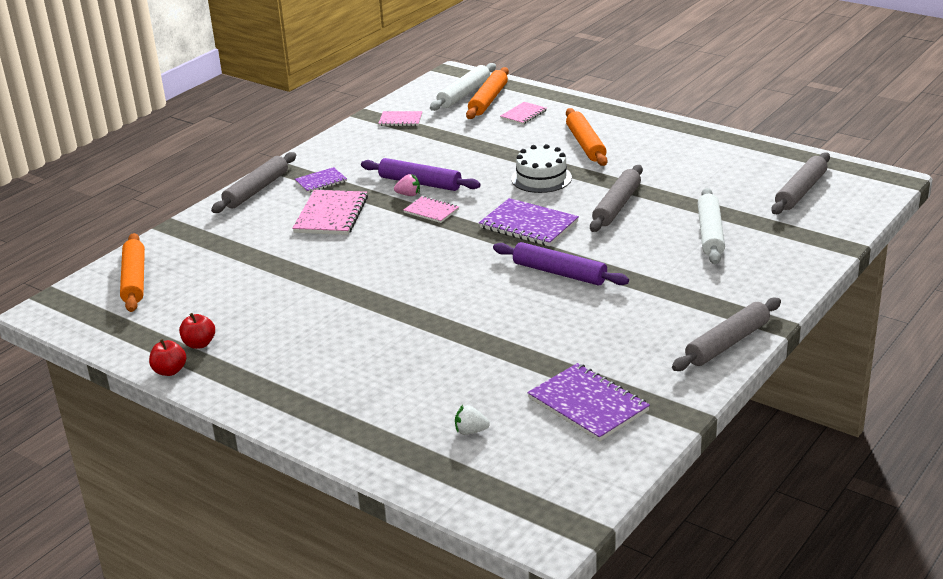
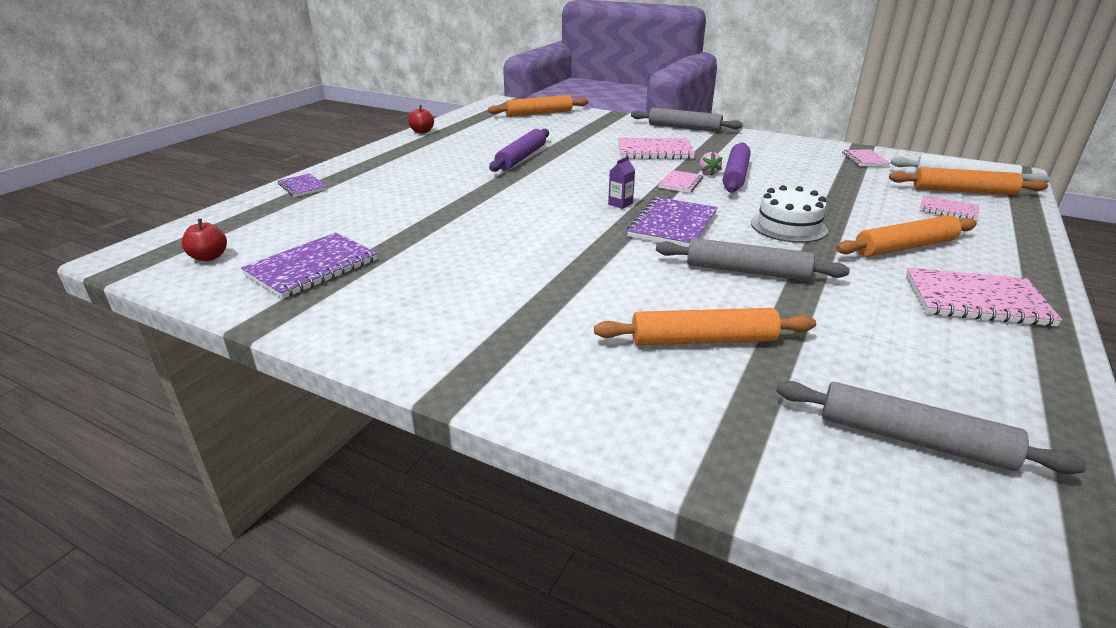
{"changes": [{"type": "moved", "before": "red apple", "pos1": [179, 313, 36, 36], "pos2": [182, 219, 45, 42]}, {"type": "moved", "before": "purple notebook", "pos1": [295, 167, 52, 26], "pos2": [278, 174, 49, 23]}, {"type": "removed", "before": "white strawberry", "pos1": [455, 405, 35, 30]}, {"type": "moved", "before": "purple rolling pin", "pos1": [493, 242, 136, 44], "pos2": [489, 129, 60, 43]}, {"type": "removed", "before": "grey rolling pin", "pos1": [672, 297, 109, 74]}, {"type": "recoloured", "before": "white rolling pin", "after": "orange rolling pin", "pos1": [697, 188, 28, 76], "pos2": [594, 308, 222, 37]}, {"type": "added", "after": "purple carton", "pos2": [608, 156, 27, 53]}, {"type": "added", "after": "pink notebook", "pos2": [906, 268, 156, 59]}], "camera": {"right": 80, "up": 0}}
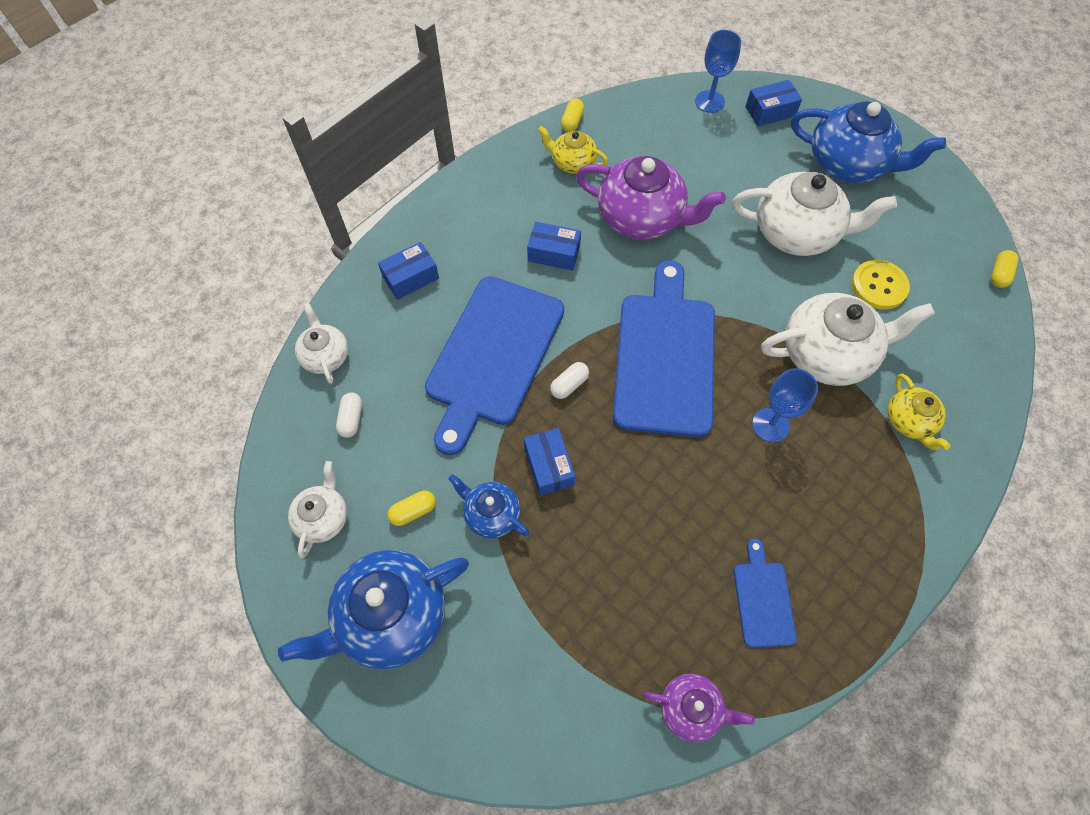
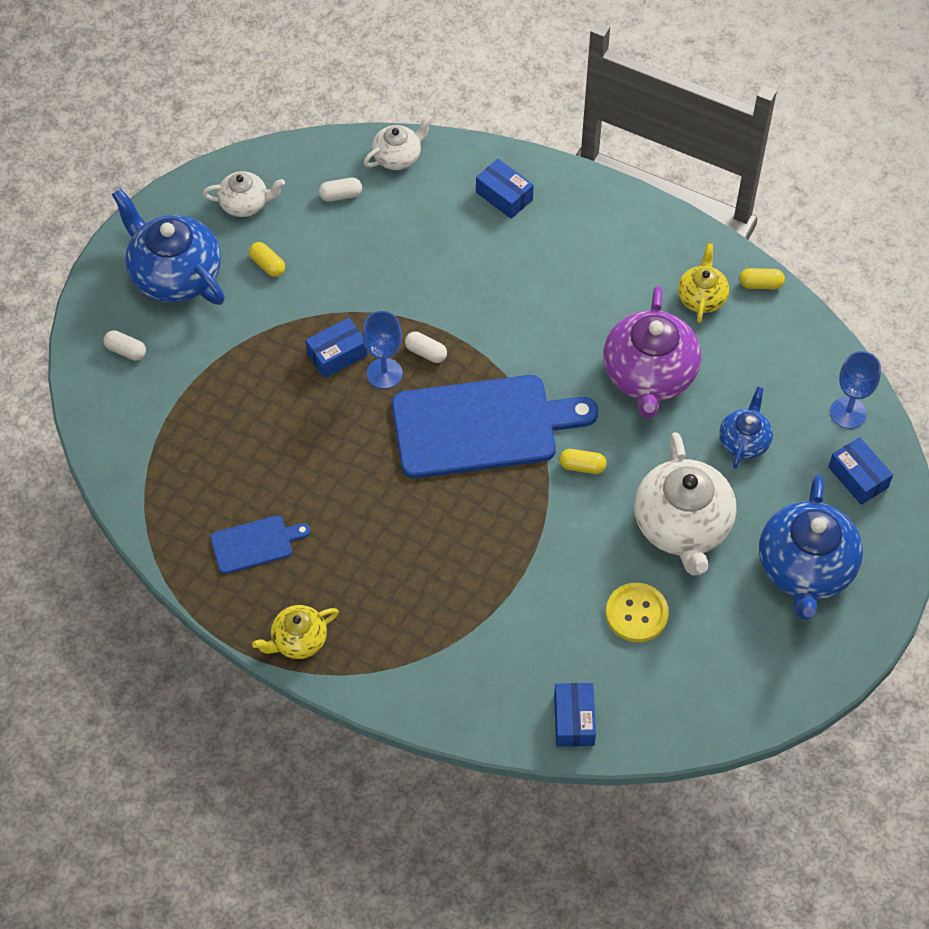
{"changes": [{"type": "removed", "before": "blue cutting board", "pos1": [425, 276, 139, 179]}, {"type": "moved", "before": "blue teapot", "pos1": [448, 474, 82, 65], "pos2": [719, 387, 54, 82]}, {"type": "moved", "before": "blue box", "pos1": [527, 222, 54, 49], "pos2": [554, 683, 42, 64]}, {"type": "removed", "before": "purple teapot", "pos1": [643, 674, 112, 69]}, {"type": "moved", "before": "blue goblet", "pos1": [752, 368, 66, 74], "pos2": [363, 311, 40, 78]}, {"type": "removed", "before": "white teapot", "pos1": [761, 293, 174, 93]}, {"type": "moved", "before": "yellow teapot", "pos1": [887, 373, 64, 77], "pos2": [252, 605, 87, 54]}, {"type": "moved", "before": "yellow capsule", "pos1": [991, 250, 27, 38], "pos2": [560, 449, 47, 25]}, {"type": "added", "after": "white capsule", "pos2": [104, 330, 42, 31]}], "camera": {"right": 75, "up": -5}}
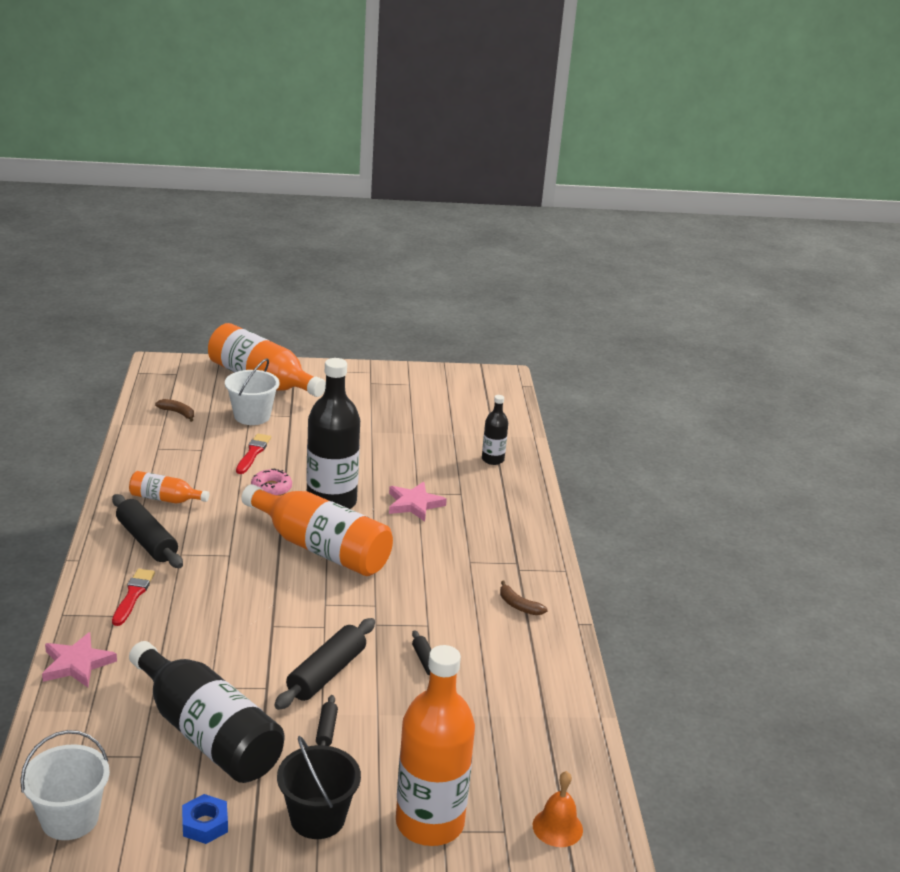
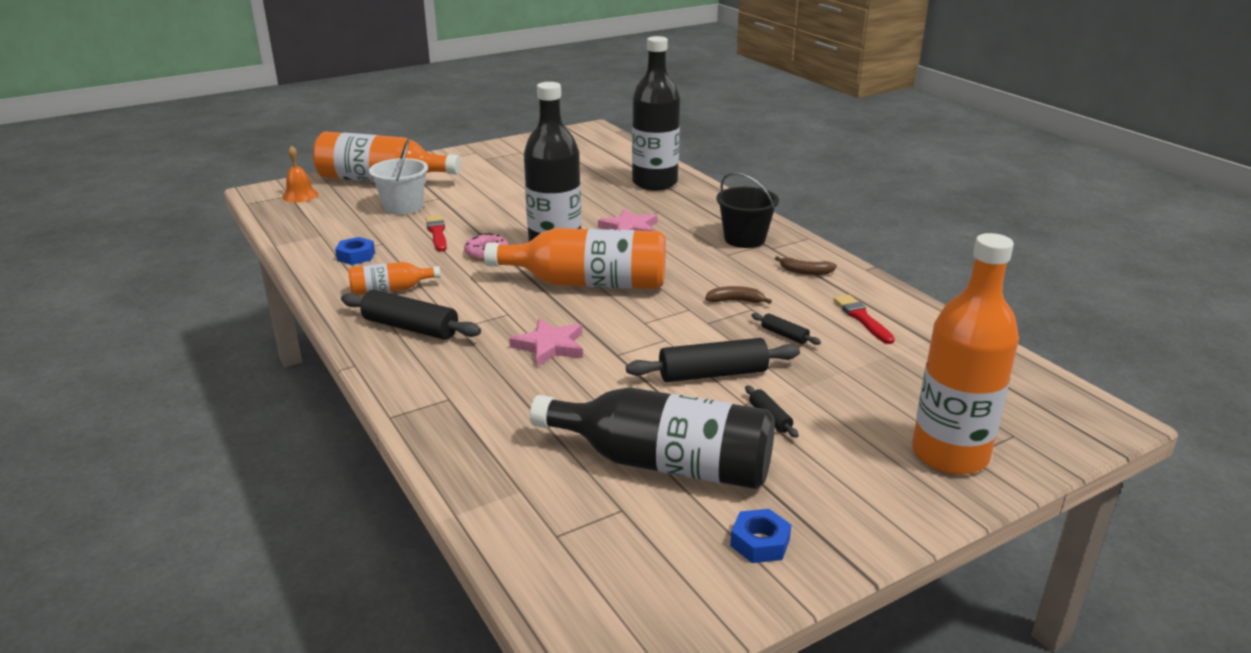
{"changes": [{"type": "removed", "before": "white bucket", "pos1": [20, 730, 90, 110]}, {"type": "moved", "before": "pink star", "pos1": [42, 632, 75, 55], "pos2": [509, 318, 74, 49]}, {"type": "moved", "before": "red brush", "pos1": [112, 569, 43, 57], "pos2": [833, 295, 62, 49]}, {"type": "moved", "before": "brown banana", "pos1": [155, 399, 39, 23], "pos2": [705, 286, 67, 18]}, {"type": "turned", "before": "black rolling pin", "pos1": [274, 618, 101, 92], "pos2": [626, 338, 174, 44], "turn": 75}, {"type": "moved", "before": "black bucket", "pos1": [277, 736, 84, 103], "pos2": [716, 172, 63, 76]}, {"type": "resized", "before": "black bottle", "pos1": [482, 395, 26, 70], "pos2": [632, 36, 48, 154], "scale": 2.04}, {"type": "moved", "before": "orange bell", "pos1": [533, 771, 50, 76], "pos2": [282, 145, 36, 58]}, {"type": "added", "after": "blue nut", "pos2": [335, 237, 40, 28]}], "camera": {"right": -25, "up": 0}}
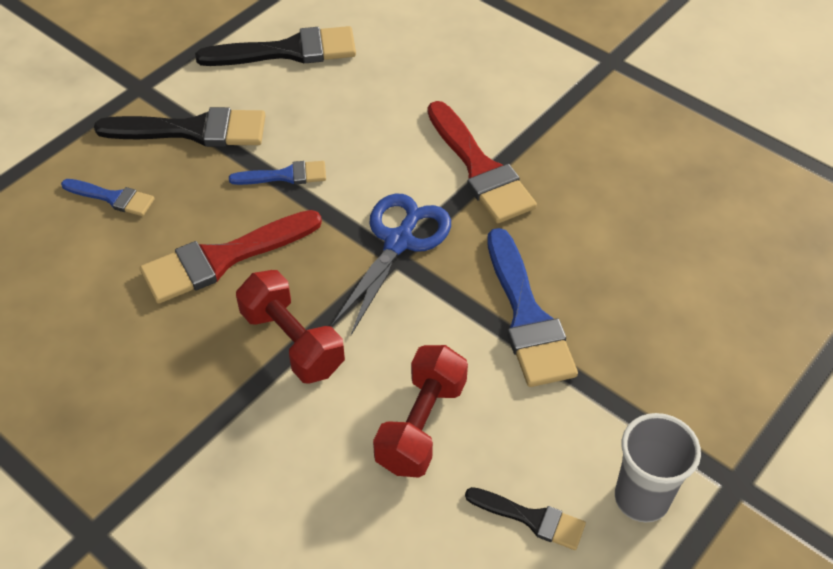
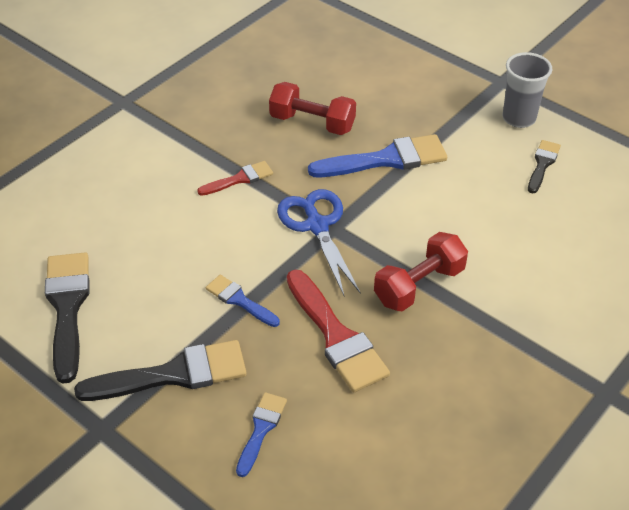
{"changes": [{"type": "turned", "before": "black brush", "pos1": [94, 107, 172, 40], "pos2": [74, 340, 173, 61], "turn": 75}, {"type": "turned", "before": "blue brush", "pos1": [229, 161, 97, 24], "pos2": [206, 275, 74, 52], "turn": -45}, {"type": "turned", "before": "blue scissors", "pos1": [331, 193, 120, 142], "pos2": [277, 189, 84, 106], "turn": 45}, {"type": "moved", "before": "red dumbbell", "pos1": [373, 345, 95, 133], "pos2": [269, 82, 87, 53]}, {"type": "resized", "before": "red brush", "pos1": [428, 101, 109, 122], "pos2": [197, 161, 76, 35], "scale": 0.55}], "camera": {"right": -90, "up": -5}}
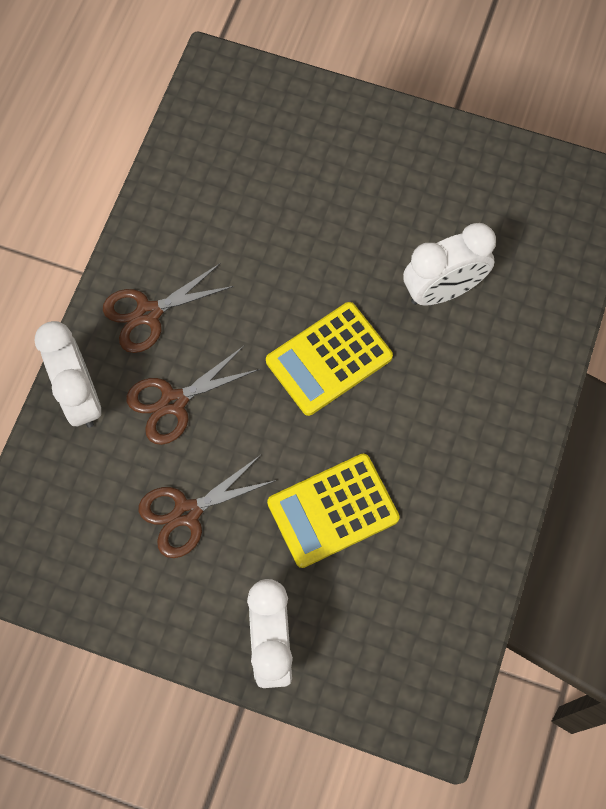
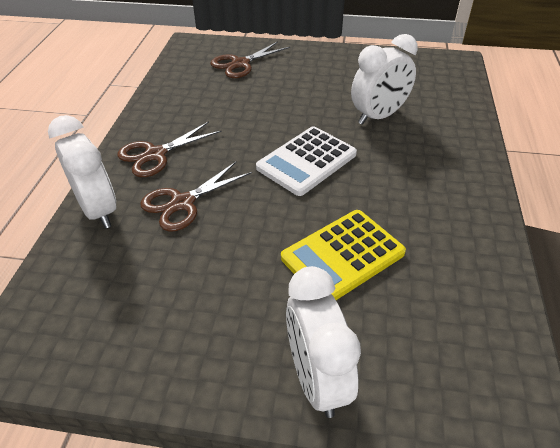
{"changes": [{"type": "moved", "before": "brown scissors", "pos1": [139, 455, 137, 103], "pos2": [210, 41, 80, 37]}, {"type": "recoloured", "before": "yellow calculator", "after": "white calculator", "pos1": [266, 302, 127, 114], "pos2": [256, 126, 101, 70]}], "camera": {"right": -10, "up": -25}}
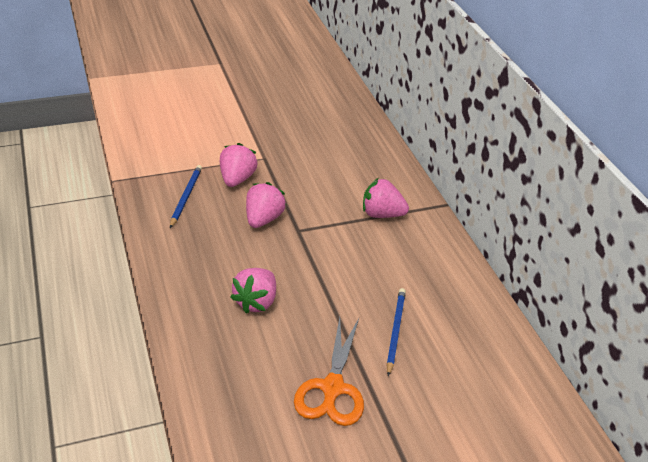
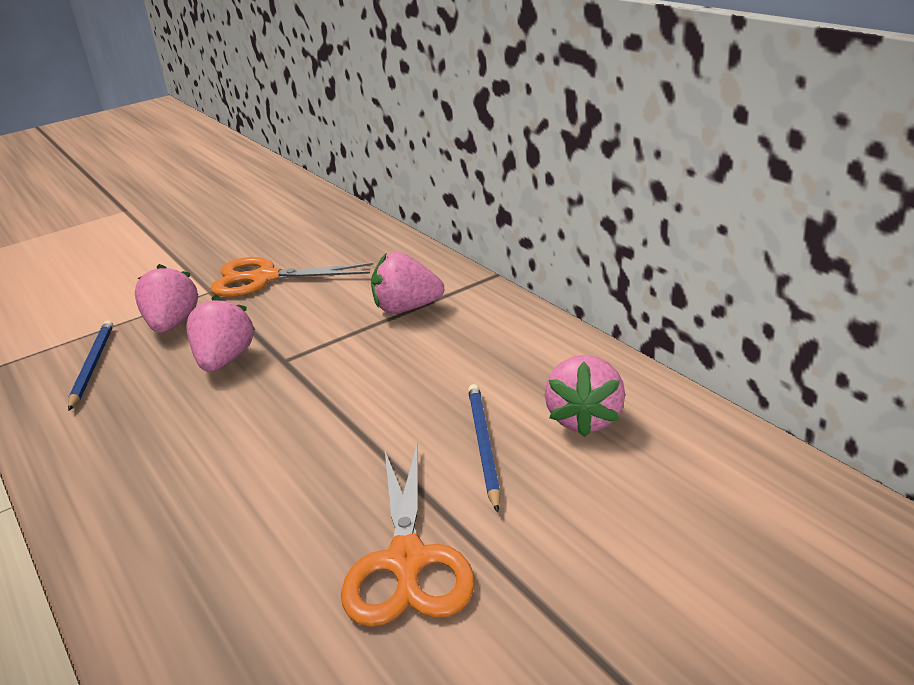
{"changes": [{"type": "moved", "before": "pink strawberry", "pos1": [230, 268, 46, 46], "pos2": [545, 355, 80, 83]}, {"type": "added", "after": "orange scissors", "pos2": [210, 257, 163, 40]}], "camera": {"right": -10, "up": -10}}
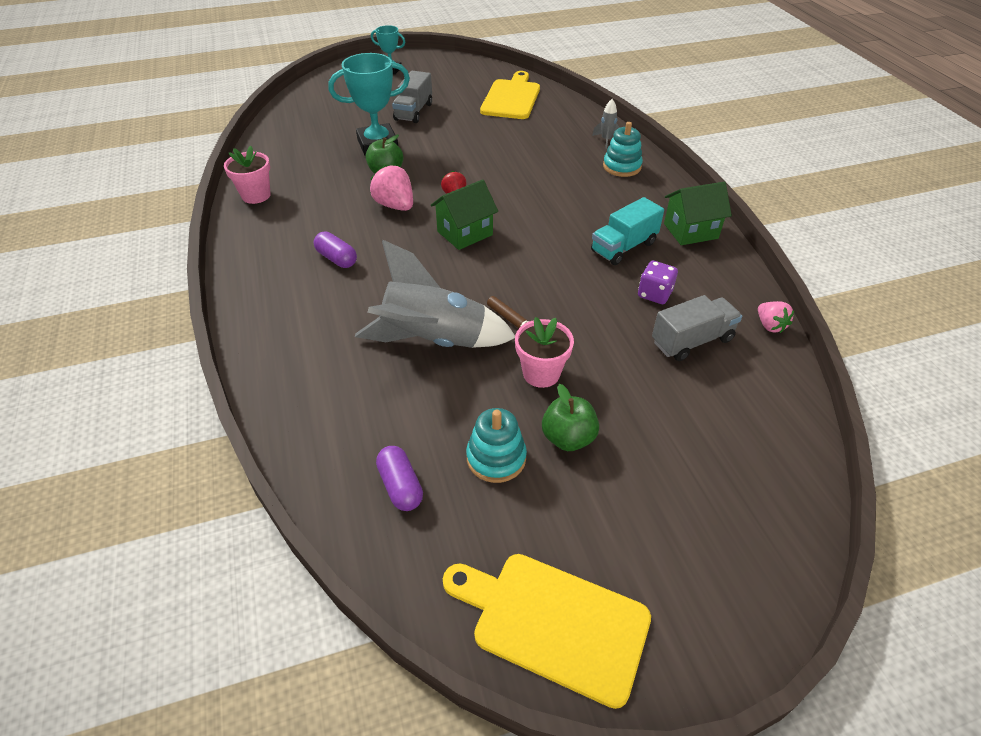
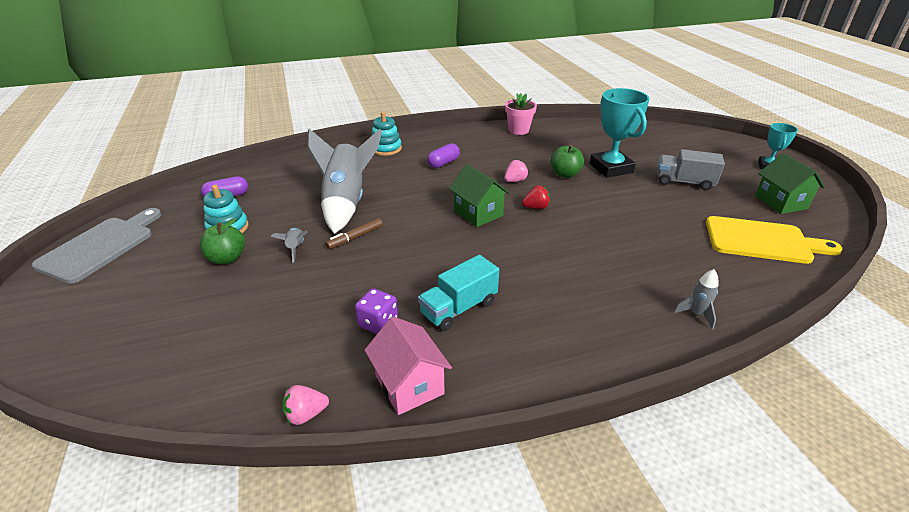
{"changes": [{"type": "resized", "before": "pink strawberry", "pos1": [370, 165, 43, 46], "pos2": [504, 160, 24, 22], "scale": 0.62}, {"type": "recoloured", "before": "yellow cutting board", "after": "grey cutting board", "pos1": [443, 554, 208, 155], "pos2": [32, 208, 130, 76]}, {"type": "replaced", "before": "pink flower pot", "after": "grey rocket", "pos1": [515, 317, 59, 71], "pos2": [271, 228, 36, 35]}, {"type": "turned", "before": "turquoise truck", "pos1": [591, 197, 73, 68], "pos2": [418, 255, 81, 76], "turn": -90}, {"type": "moved", "before": "turquoise stacking toy", "pos1": [603, 122, 40, 55], "pos2": [371, 112, 31, 44]}, {"type": "removed", "before": "grey truck", "pos1": [652, 295, 90, 66]}, {"type": "moved", "before": "green house", "pos1": [664, 182, 68, 63], "pos2": [755, 153, 70, 61]}, {"type": "added", "after": "pink house", "pos2": [365, 316, 87, 99]}], "camera": {"right": 90, "up": -10}}
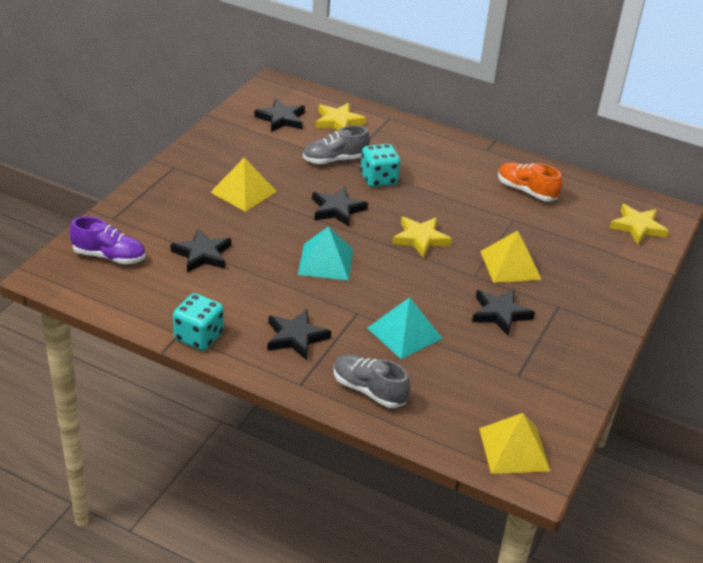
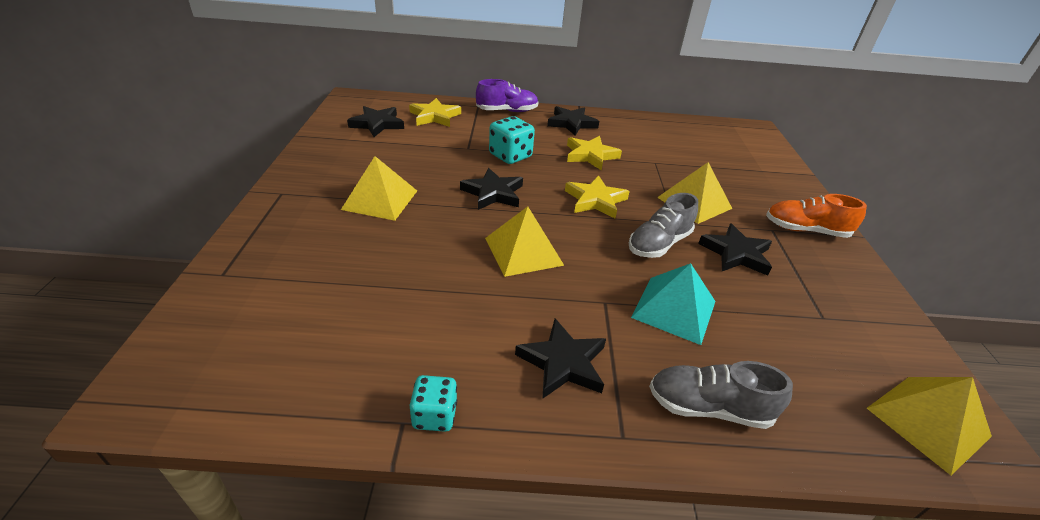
{"changes": [{"type": "moved", "before": "purple shoe", "pos1": [69, 216, 77, 48], "pos2": [476, 79, 63, 33]}, {"type": "moved", "before": "black star", "pos1": [170, 228, 61, 44], "pos2": [547, 106, 52, 30]}, {"type": "resized", "before": "turquoise dice", "pos1": [173, 293, 51, 58], "pos2": [410, 375, 47, 57], "scale": 0.65}, {"type": "recoloured", "before": "turquoise pyramid", "after": "yellow pyramid", "pos1": [298, 226, 55, 55], "pos2": [485, 206, 79, 71]}, {"type": "moved", "before": "grey shoe", "pos1": [303, 125, 67, 39], "pos2": [629, 193, 69, 65]}, {"type": "moved", "before": "orange shoe", "pos1": [498, 163, 64, 38], "pos2": [766, 194, 101, 44]}, {"type": "moved", "before": "yellow star", "pos1": [610, 204, 59, 40], "pos2": [567, 136, 55, 35]}], "camera": {"right": -25, "up": 0}}
